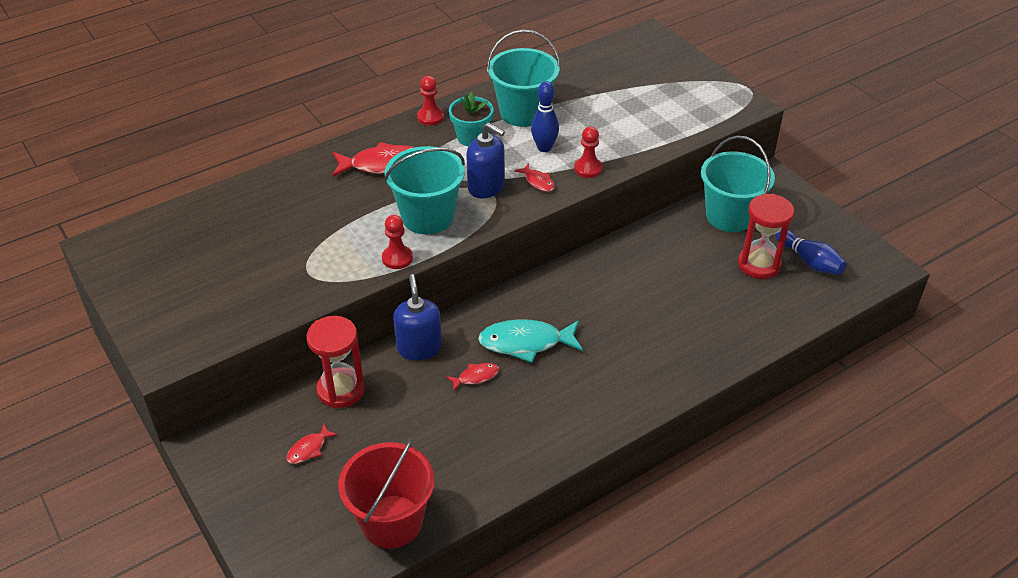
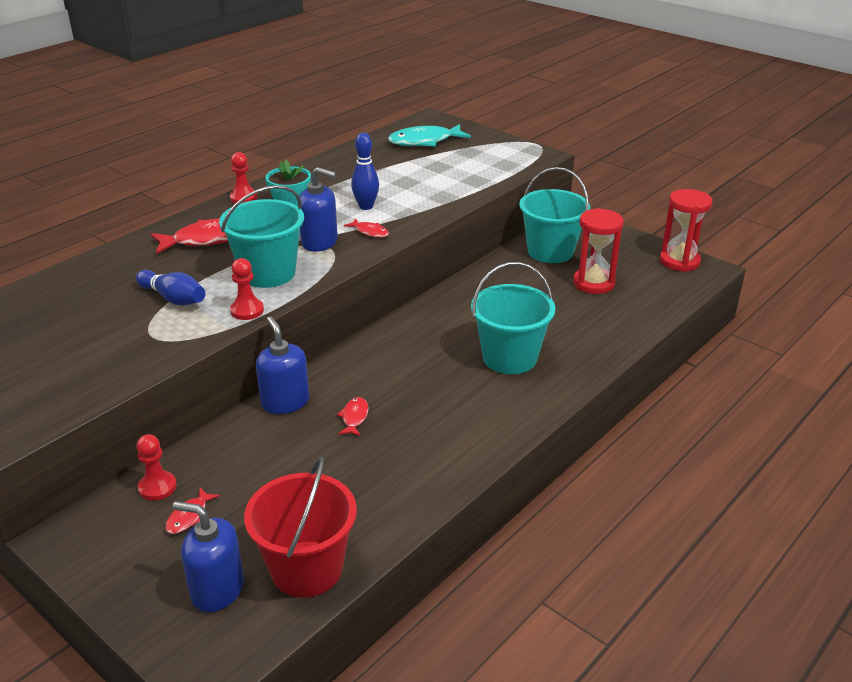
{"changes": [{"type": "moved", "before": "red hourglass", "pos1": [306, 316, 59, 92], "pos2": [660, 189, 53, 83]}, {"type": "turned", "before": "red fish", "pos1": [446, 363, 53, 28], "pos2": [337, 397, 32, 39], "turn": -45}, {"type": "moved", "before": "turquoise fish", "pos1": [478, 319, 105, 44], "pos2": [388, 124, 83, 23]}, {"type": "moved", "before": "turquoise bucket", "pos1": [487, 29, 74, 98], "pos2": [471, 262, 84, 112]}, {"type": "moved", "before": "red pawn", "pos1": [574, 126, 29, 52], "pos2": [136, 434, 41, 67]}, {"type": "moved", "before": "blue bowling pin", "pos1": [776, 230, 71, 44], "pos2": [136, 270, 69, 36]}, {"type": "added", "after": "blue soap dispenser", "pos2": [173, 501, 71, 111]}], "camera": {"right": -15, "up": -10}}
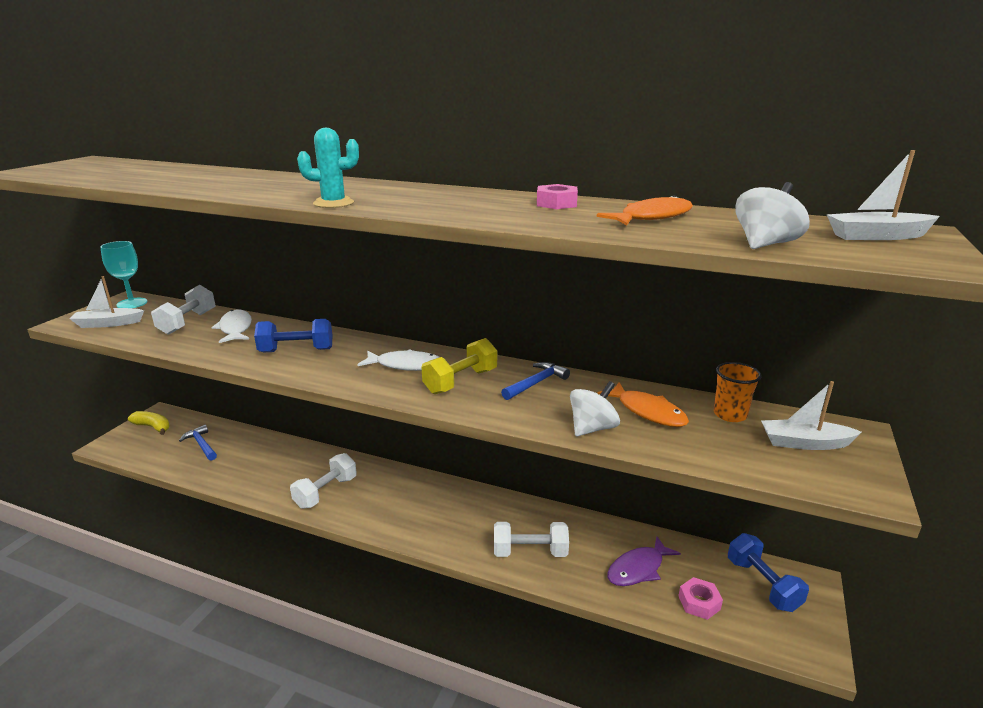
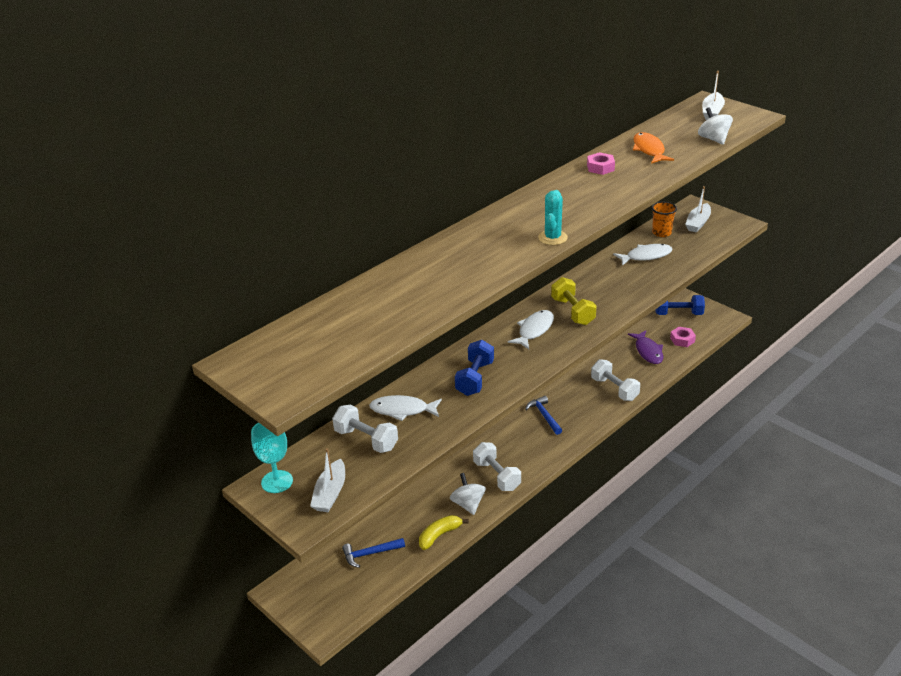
{"changes": [{"type": "moved", "before": "yellow banana", "pos1": [128, 411, 42, 24], "pos2": [419, 515, 50, 35]}, {"type": "turned", "before": "white dumbbell", "pos1": [494, 522, 75, 35], "pos2": [591, 359, 49, 42], "turn": -60}, {"type": "moved", "before": "blue hammer", "pos1": [501, 362, 69, 38], "pos2": [525, 396, 37, 39]}, {"type": "moved", "before": "white spinning top", "pos1": [570, 381, 50, 55], "pos2": [450, 473, 36, 42]}, {"type": "recoloured", "before": "orange fish", "after": "white fish", "pos1": [597, 382, 92, 45], "pos2": [613, 244, 60, 22]}], "camera": {"right": -65, "up": 10}}
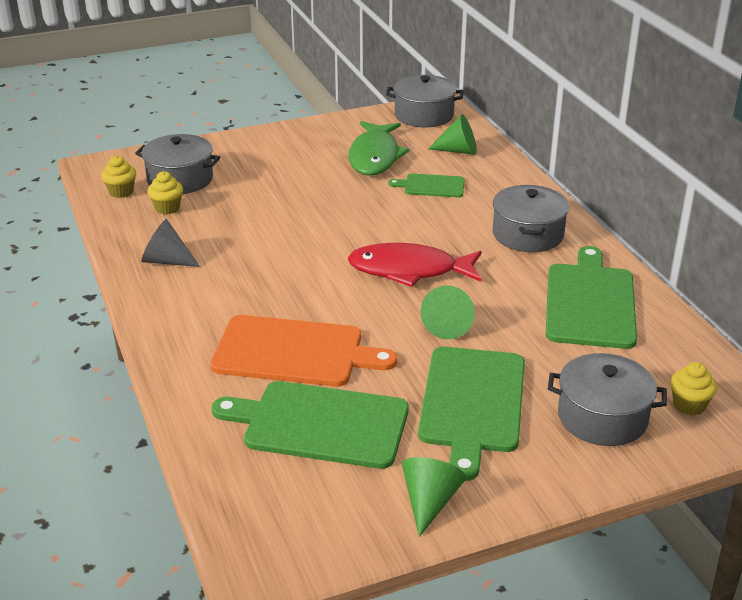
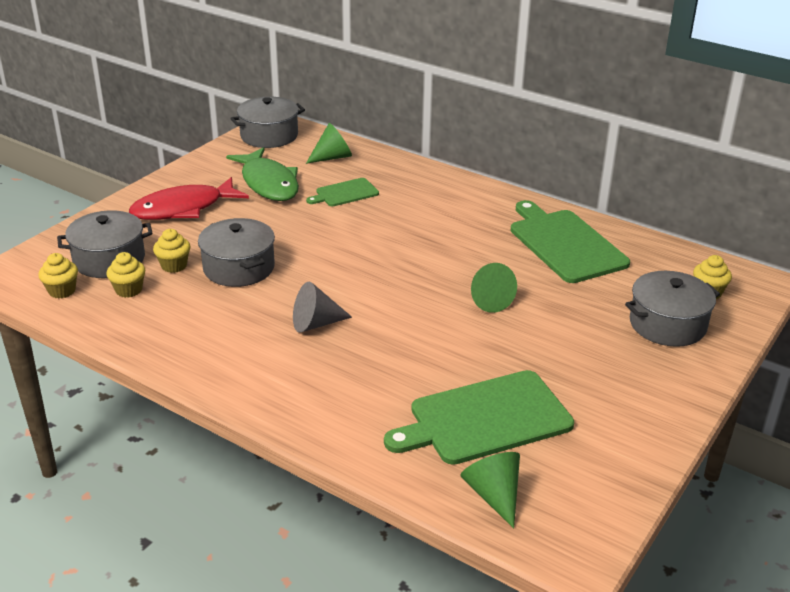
{"changes": [{"type": "moved", "before": "grey cone", "pos1": [141, 219, 59, 48], "pos2": [293, 282, 59, 51]}, {"type": "removed", "before": "orange cutting board", "pos1": [210, 315, 187, 72]}, {"type": "moved", "before": "red fish", "pos1": [348, 243, 134, 44], "pos2": [129, 177, 120, 43]}, {"type": "moved", "before": "green cone", "pos1": [402, 457, 64, 80], "pos2": [461, 452, 59, 77]}, {"type": "removed", "before": "green cutting board", "pos1": [418, 346, 107, 135]}, {"type": "moved", "before": "grey pot", "pos1": [493, 185, 76, 67], "pos2": [198, 218, 77, 69]}, {"type": "added", "after": "yellow cupcake", "pos2": [153, 229, 38, 44]}], "camera": {"right": -35, "up": 0}}
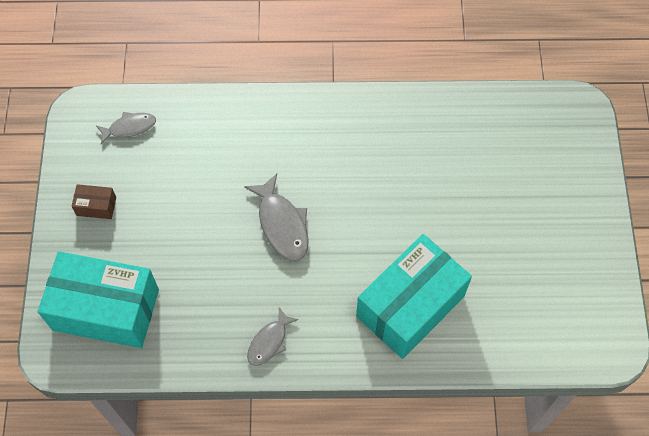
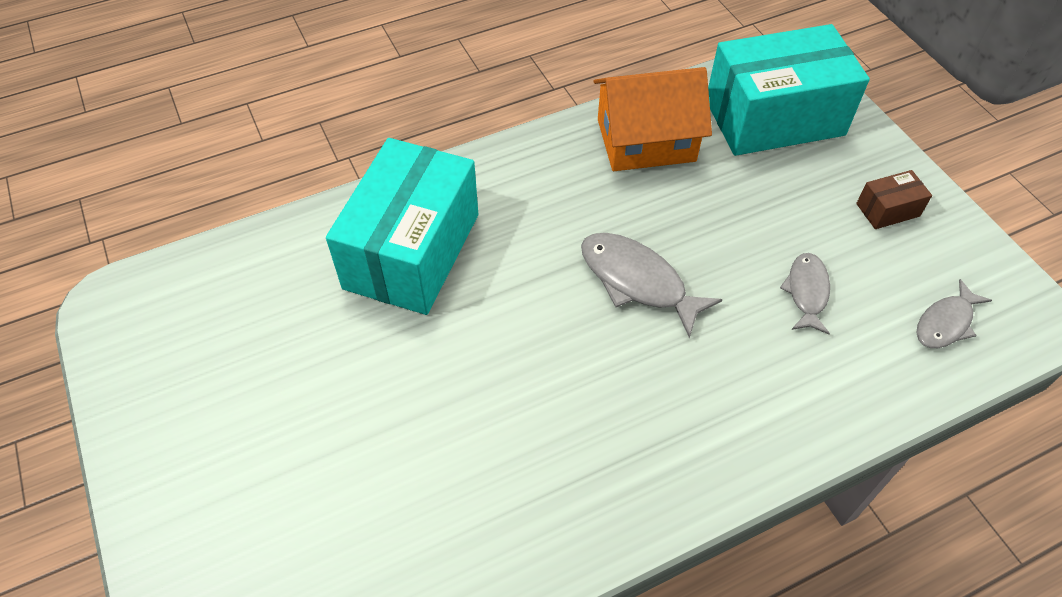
{"changes": [{"type": "moved", "before": "grey fish", "pos1": [247, 307, 52, 59], "pos2": [780, 253, 50, 81]}, {"type": "added", "after": "orange house", "pos2": [593, 67, 119, 104]}], "camera": {"right": 155, "up": -10}}
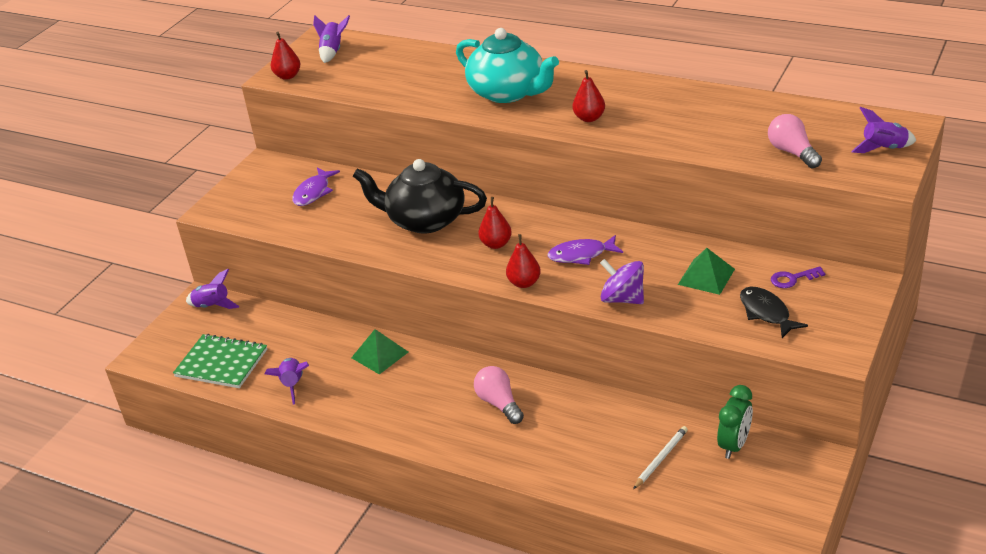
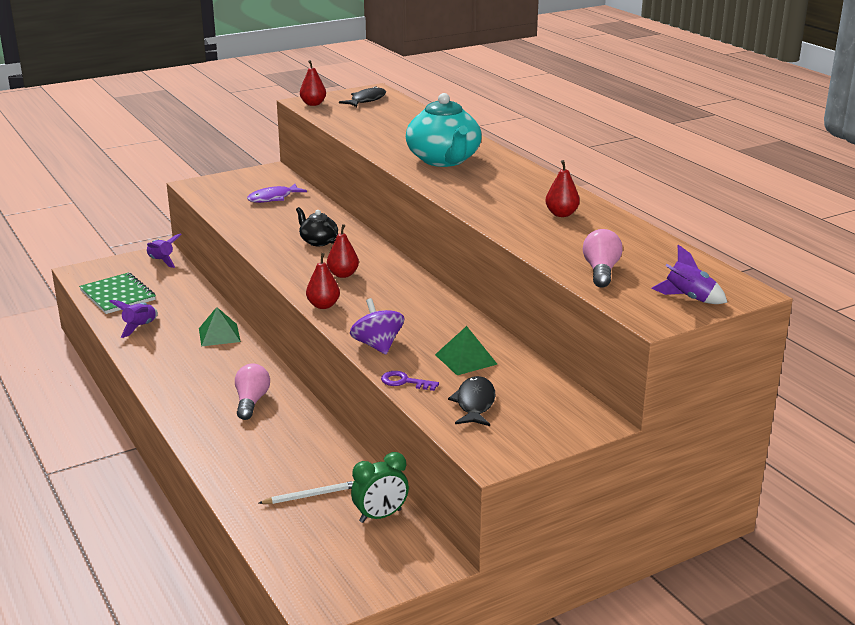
{"changes": [{"type": "replaced", "before": "purple rocket", "after": "black fish", "pos1": [313, 15, 37, 48], "pos2": [339, 86, 47, 21]}, {"type": "resized", "before": "black teapot", "pos1": [353, 159, 134, 74], "pos2": [296, 207, 42, 39], "scale": 0.51}, {"type": "removed", "before": "purple fish", "pos1": [548, 235, 75, 30]}, {"type": "moved", "before": "red pear", "pos1": [572, 70, 33, 52], "pos2": [545, 160, 35, 57]}, {"type": "moved", "before": "purple key", "pos1": [771, 267, 54, 21], "pos2": [381, 371, 58, 20]}], "camera": {"right": 30, "up": -10}}
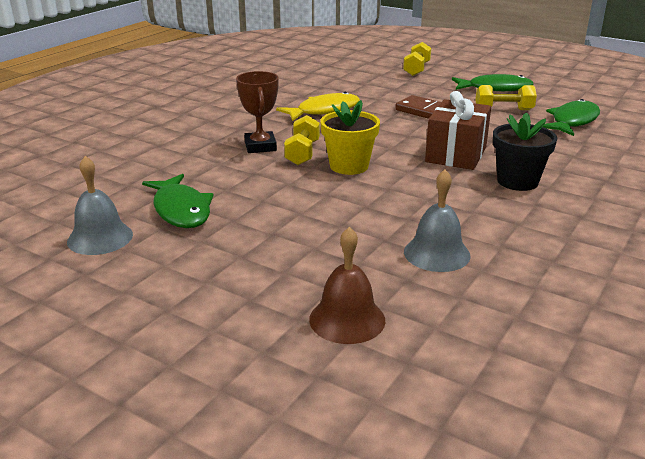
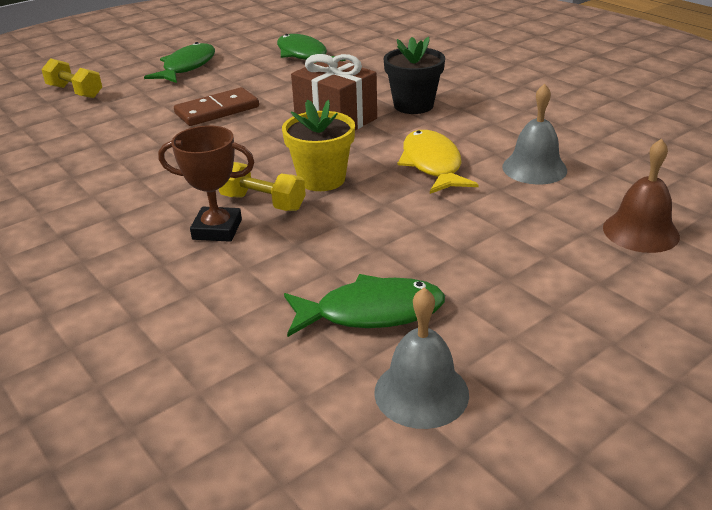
{"changes": [{"type": "moved", "before": "yellow fish", "pos1": [276, 92, 84, 29], "pos2": [397, 130, 82, 64]}, {"type": "removed", "before": "yellow dumbbell", "pos1": [475, 85, 62, 25]}], "camera": {"right": -70, "up": 5}}
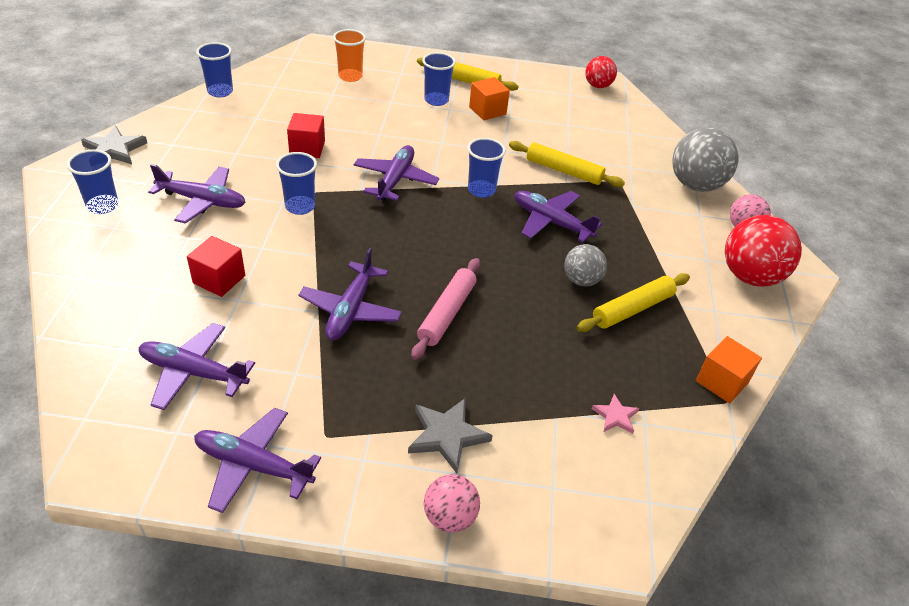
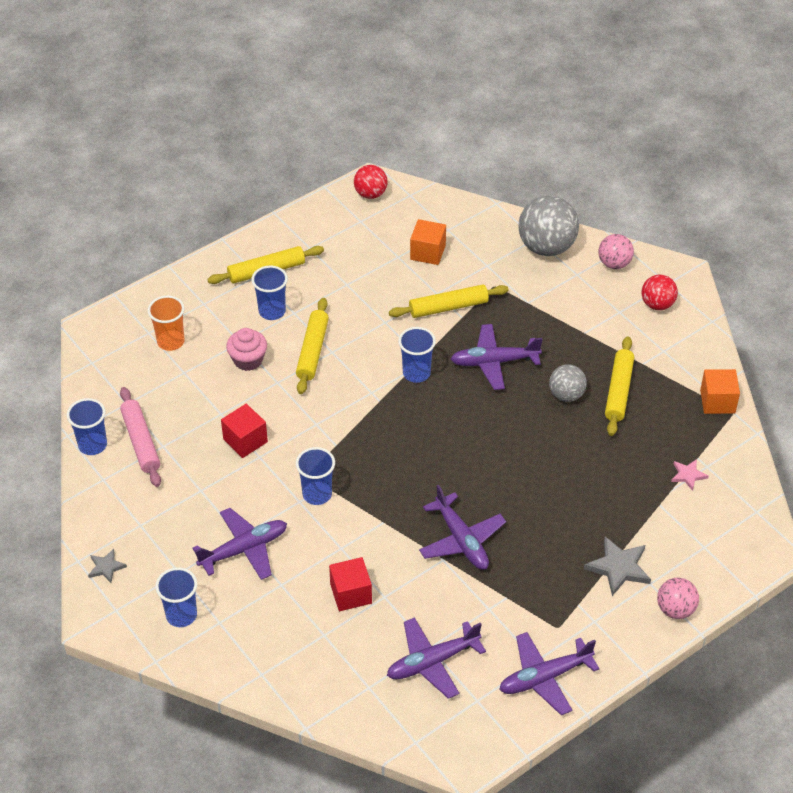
{"changes": [{"type": "resized", "before": "grey star", "pos1": [81, 126, 66, 38], "pos2": [88, 549, 39, 34], "scale": 0.58}, {"type": "removed", "before": "purple plane", "pos1": [354, 145, 85, 56]}, {"type": "moved", "before": "pink rolling pin", "pos1": [411, 258, 69, 102], "pos2": [120, 387, 41, 100]}, {"type": "moved", "before": "orange cube", "pos1": [469, 77, 41, 43], "pos2": [410, 219, 36, 46]}, {"type": "resized", "before": "red ball", "pos1": [725, 215, 77, 72], "pos2": [641, 275, 37, 35], "scale": 0.58}, {"type": "added", "after": "pink cupcake", "pos2": [226, 328, 41, 43]}, {"type": "added", "after": "yellow rolling pin", "pos2": [296, 298, 33, 96]}], "camera": {"right": -40, "up": 5}}
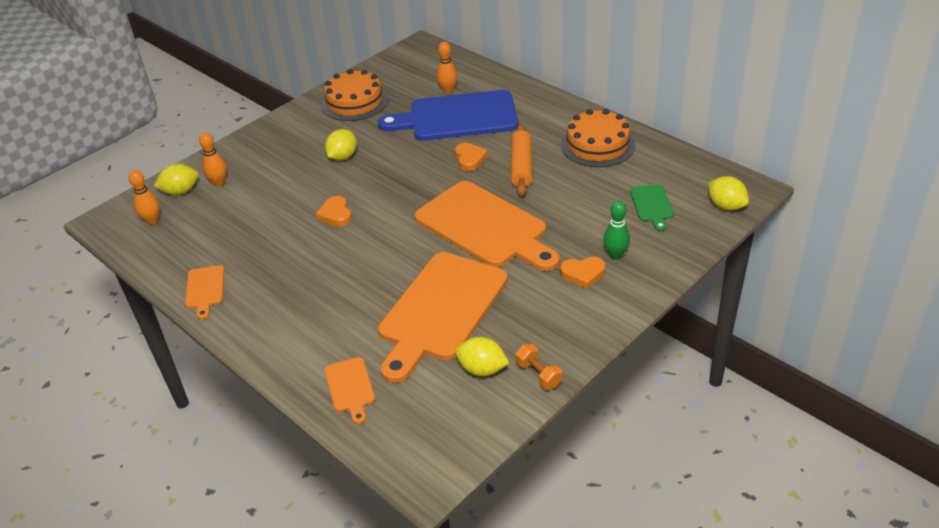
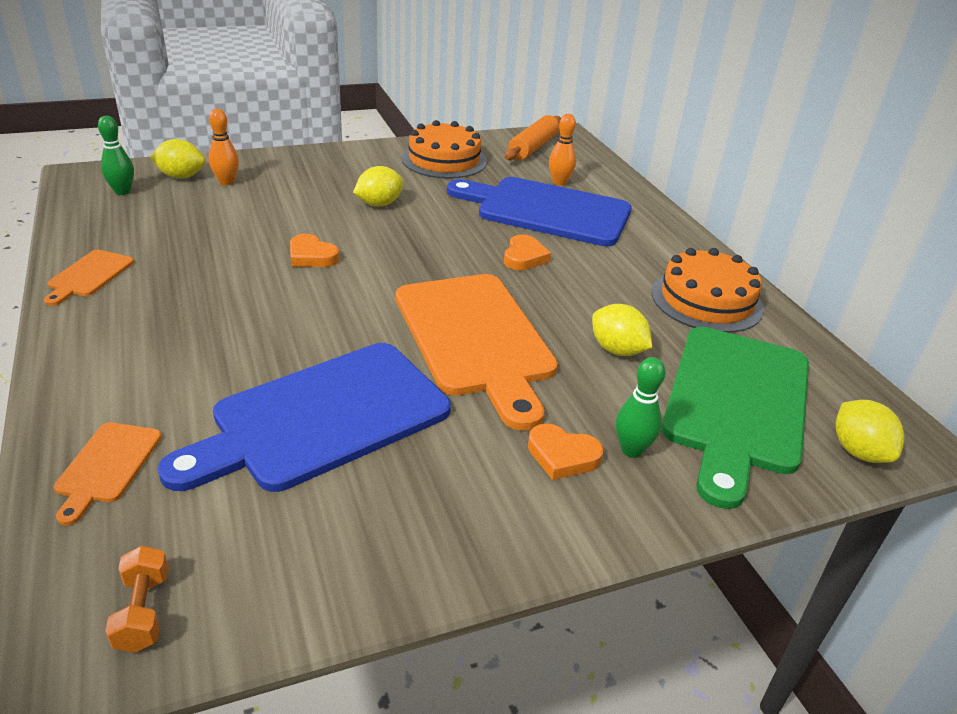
{"changes": [{"type": "recoloured", "before": "orange bowling pin", "after": "green bowling pin", "pos1": [128, 170, 32, 55], "pos2": [98, 116, 36, 79]}, {"type": "turned", "before": "orange heart", "pos1": [316, 196, 36, 31], "pos2": [290, 234, 49, 33], "turn": -60}, {"type": "recoloured", "before": "orange cutting board", "after": "blue cutting board", "pos1": [378, 252, 130, 131], "pos2": [158, 343, 293, 149]}, {"type": "moved", "before": "yellow lemon", "pos1": [455, 337, 54, 40], "pos2": [592, 304, 60, 52]}, {"type": "moved", "before": "orange rolling pin", "pos1": [511, 124, 22, 72], "pos2": [505, 115, 56, 45]}, {"type": "moved", "before": "orange dumbbell", "pos1": [516, 344, 46, 45], "pos2": [105, 546, 64, 107]}, {"type": "resized", "before": "green cutting board", "pos1": [630, 184, 44, 47], "pos2": [661, 327, 148, 182], "scale": 2.28}], "camera": {"right": 20, "up": -5}}
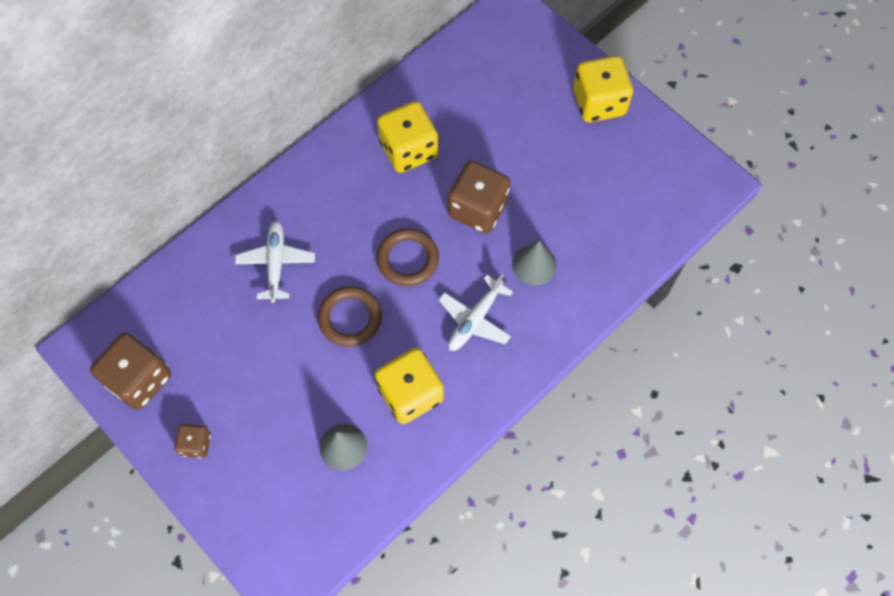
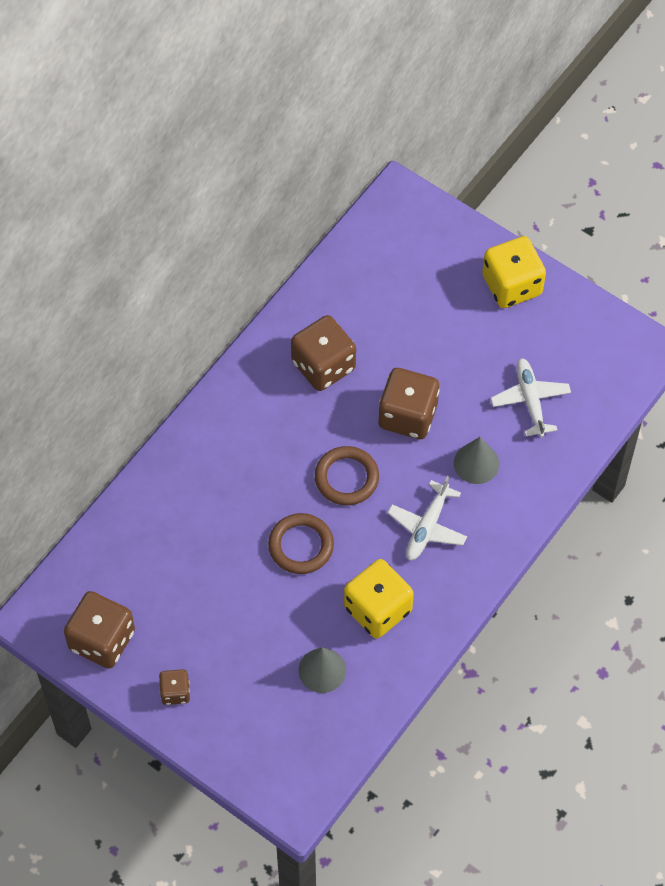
{"changes": [{"type": "moved", "before": "white plane", "pos1": [235, 220, 80, 83], "pos2": [490, 358, 81, 79]}, {"type": "recoloured", "before": "yellow dice", "after": "brown dice", "pos1": [377, 101, 61, 72], "pos2": [291, 315, 65, 76]}], "camera": {"right": -10, "up": -5}}
